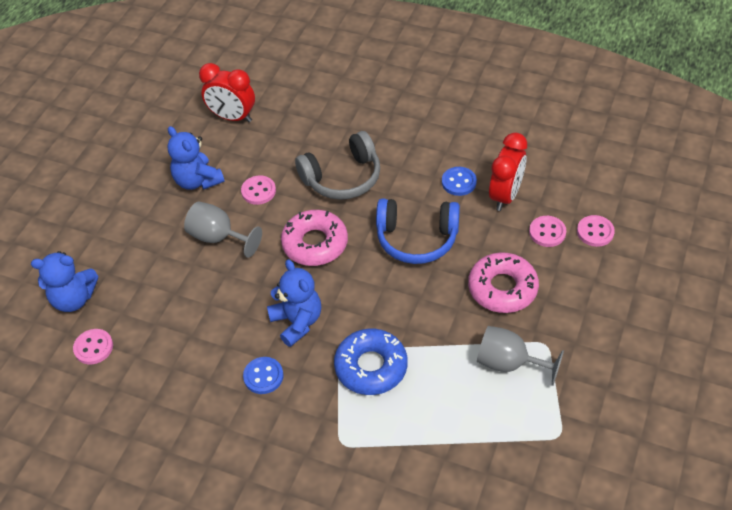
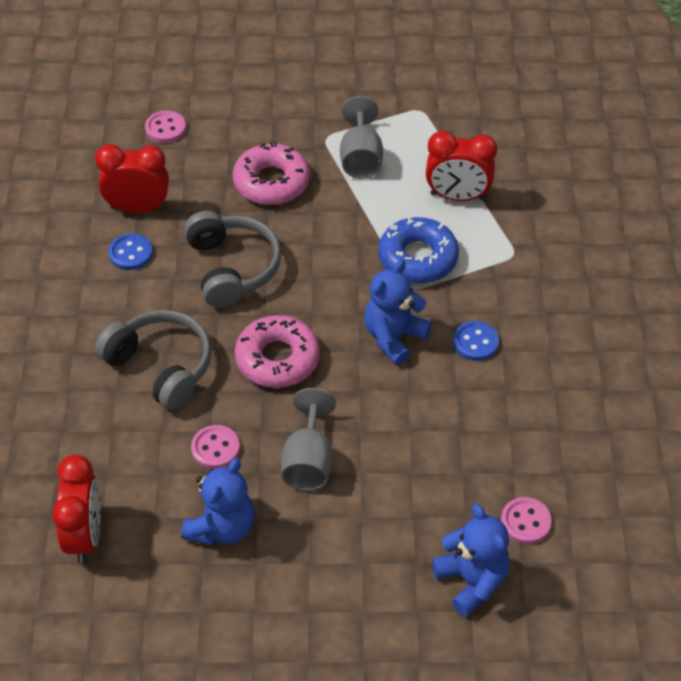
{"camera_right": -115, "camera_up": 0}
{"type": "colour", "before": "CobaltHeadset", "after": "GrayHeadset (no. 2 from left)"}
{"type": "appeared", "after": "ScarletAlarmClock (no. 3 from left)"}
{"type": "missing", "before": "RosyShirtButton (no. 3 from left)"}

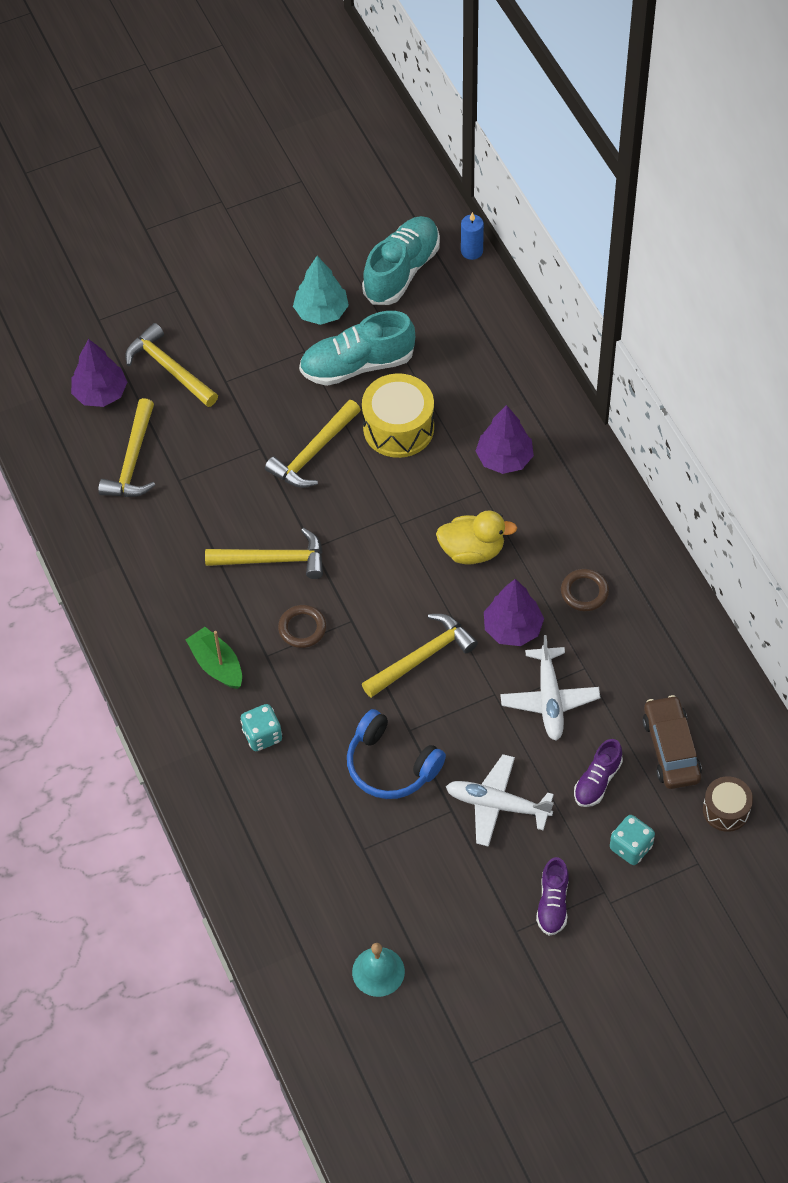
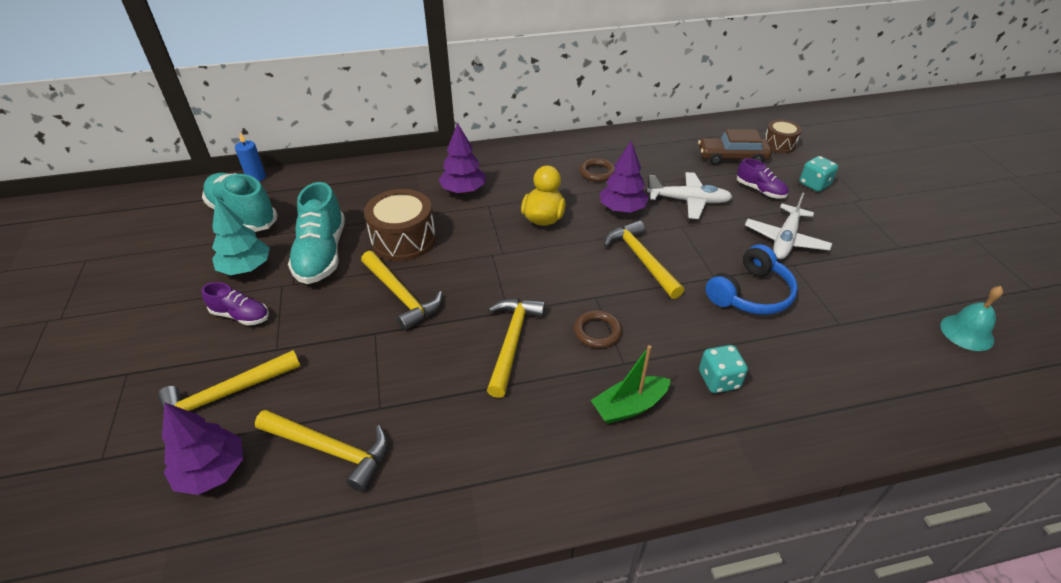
{"camera_right": -80, "camera_up": -15}
{"type": "relocated", "before": "PurpleShoe (no. 1 from left)"}
{"type": "colour", "before": "BrightYellowDrum", "after": "RussetDrum (no. 1 from left)"}

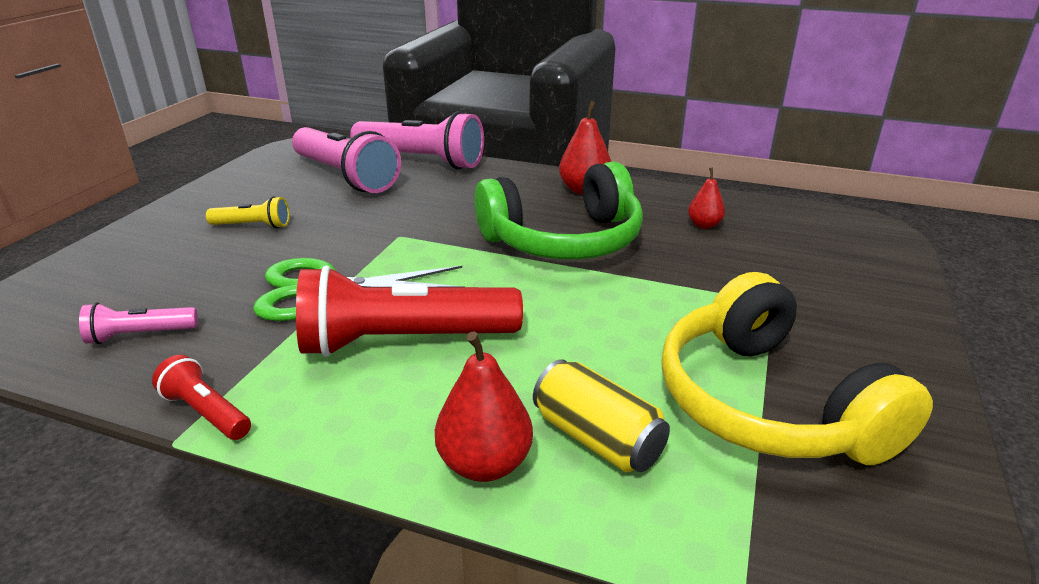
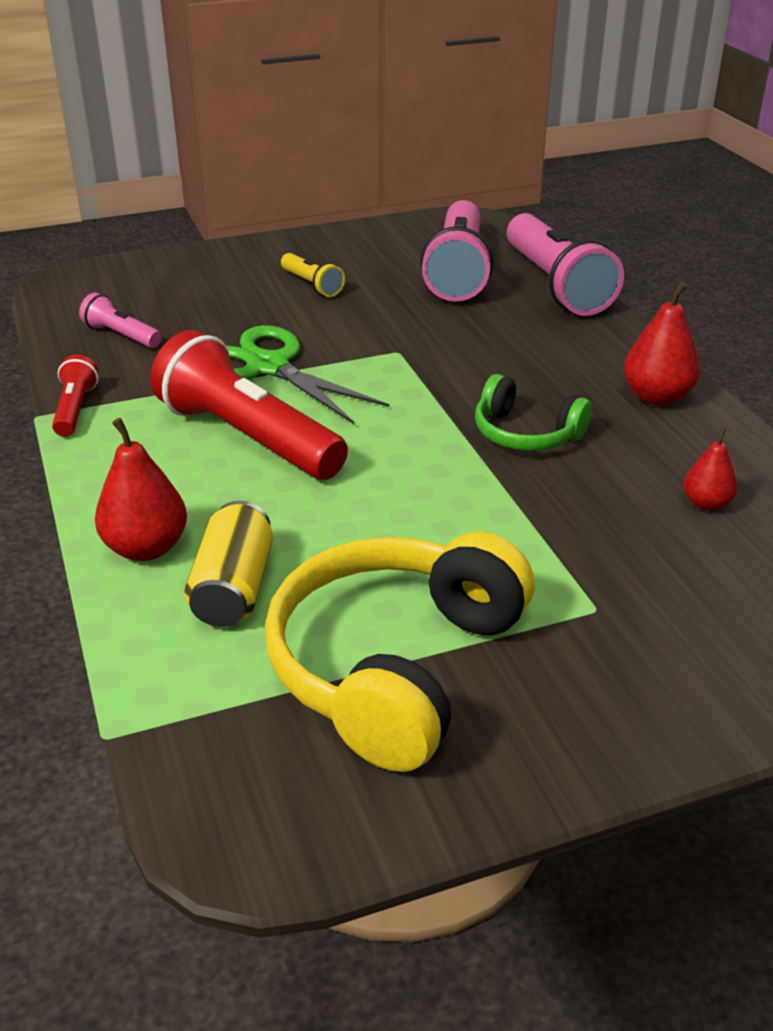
{"camera_right": 50, "camera_up": 5}
{"type": "size", "before": "LeafGreenHeadset", "scale": 0.54}

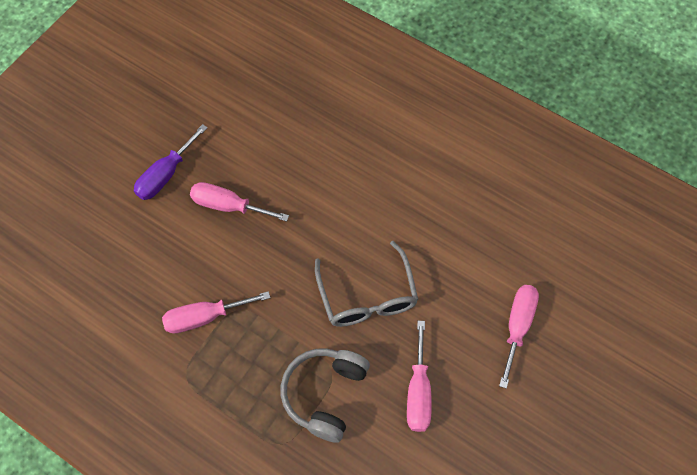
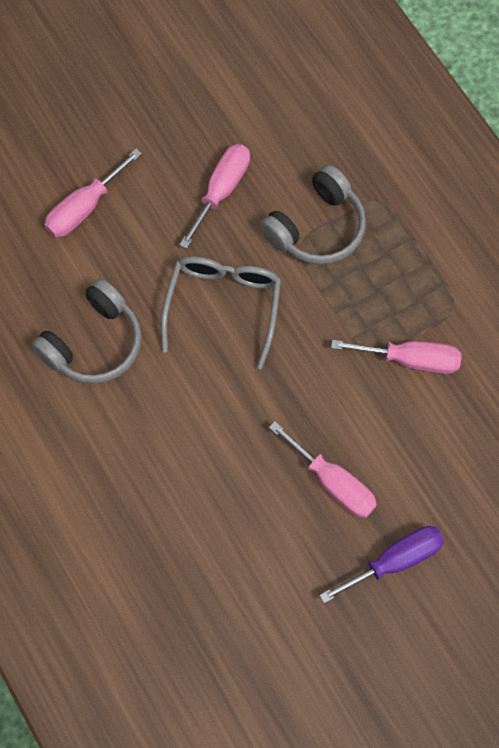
{"camera_right": -155, "camera_up": 5}
{"type": "appeared", "after": "GrayHeadset (no. 1 from left)"}

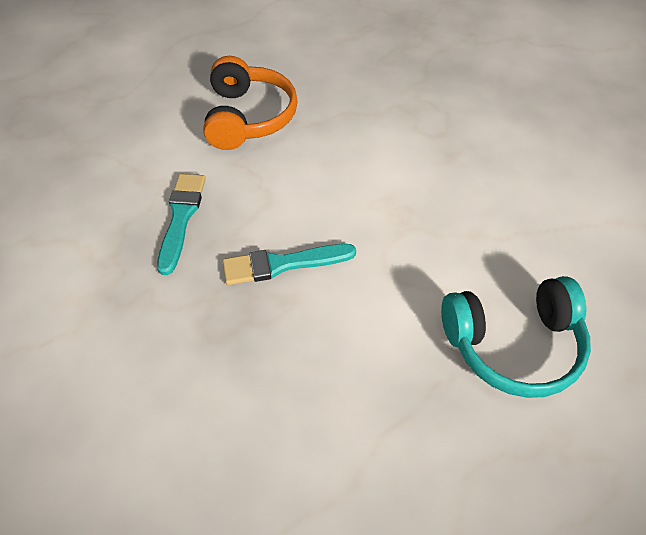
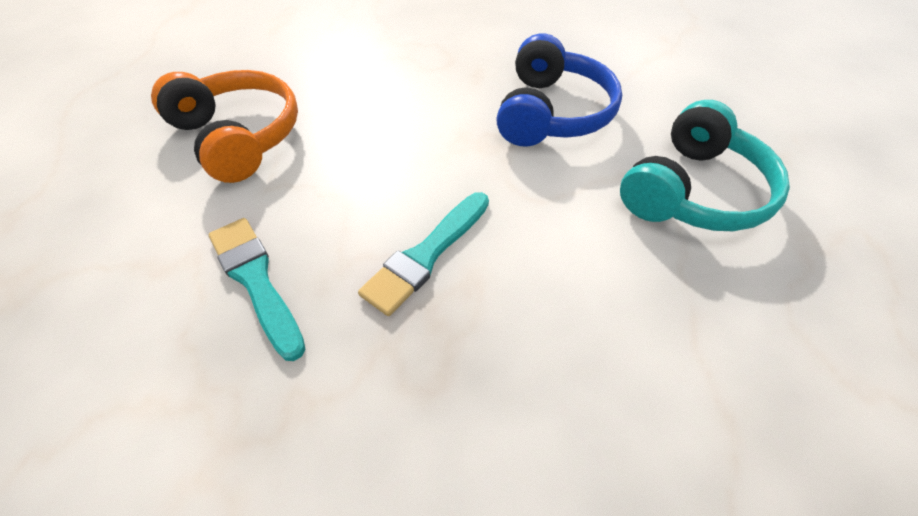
{"camera_right": -40, "camera_up": 0}
{"type": "appeared", "after": "CobaltHeadset"}

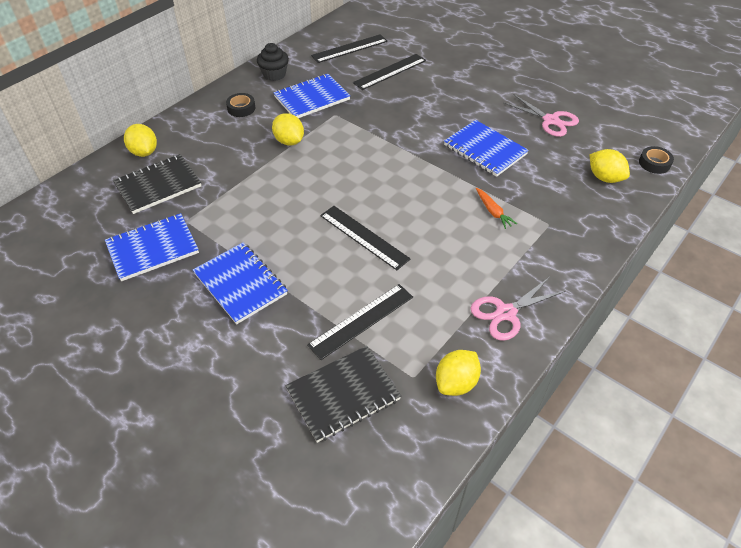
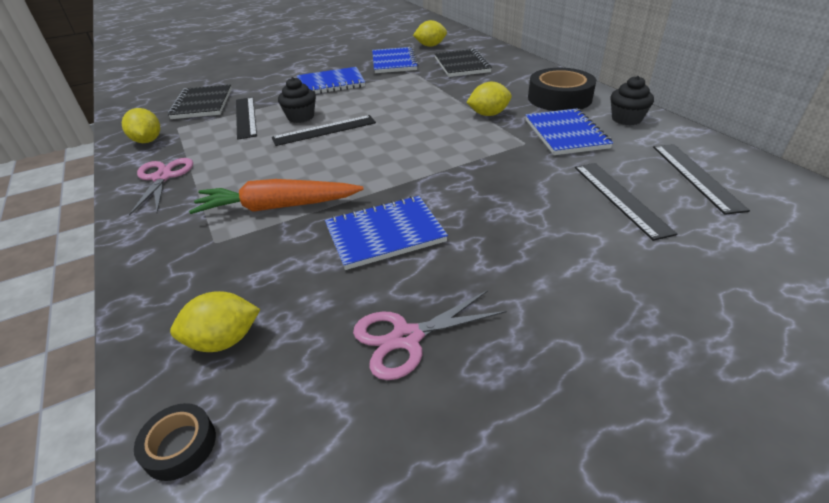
{"camera_right": 115, "camera_up": -10}
{"type": "size", "before": "BrightOrangeToyCarrot", "scale": 2.12}
{"type": "appeared", "after": "EbonyCupcake (no. 1 from left)"}
{"type": "relocated", "before": "BrightYellowCitrusFruit (no. 1 from left in the first image)", "after": "BrightYellowCitrusFruit (no. 3 from left)"}
{"type": "size", "before": "EbonyTape (no. 1 from left in the first image)", "scale": 2.05}

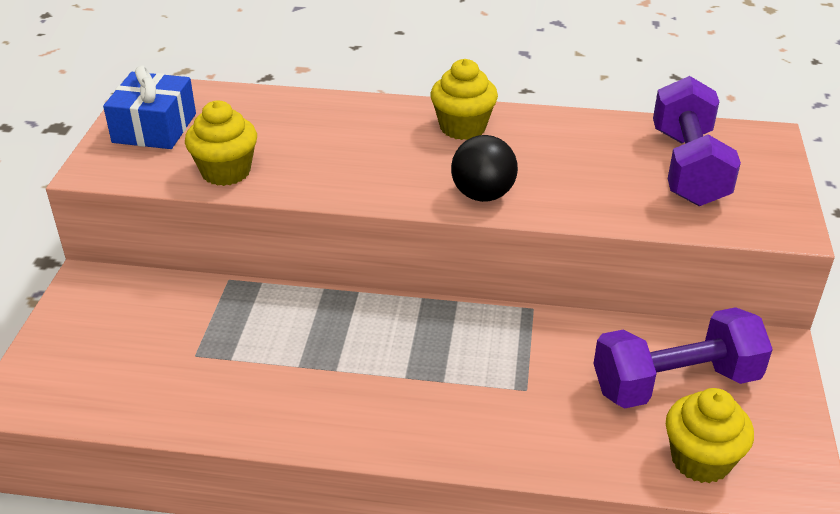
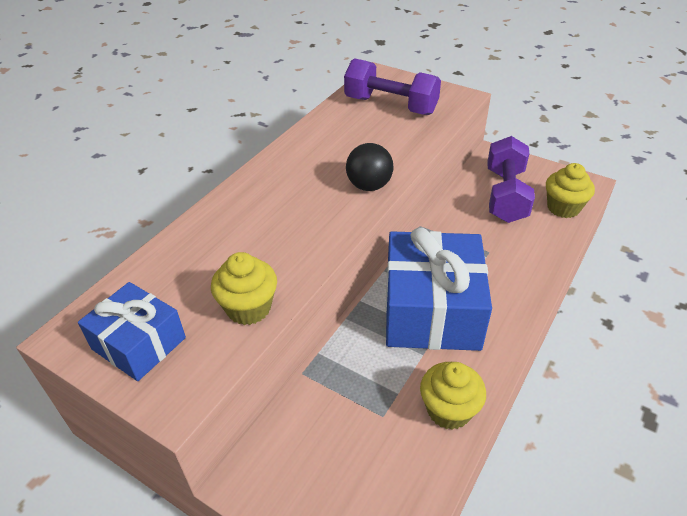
{"camera_right": -65, "camera_up": 5}
{"type": "appeared", "after": "CobaltPresent (no. 2 from left)"}
{"type": "relocated", "before": "BrightYellowCupcake (no. 2 from left)"}

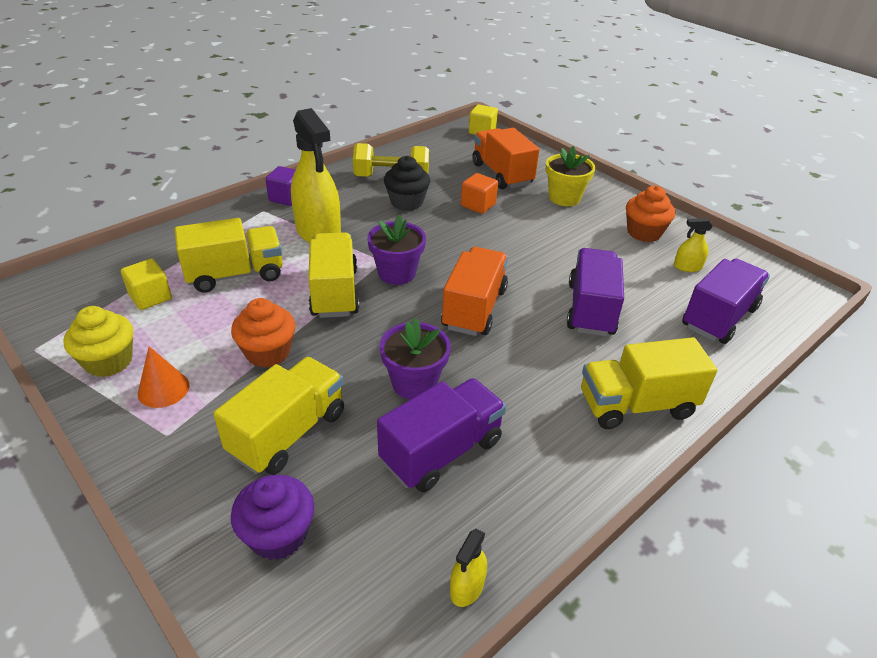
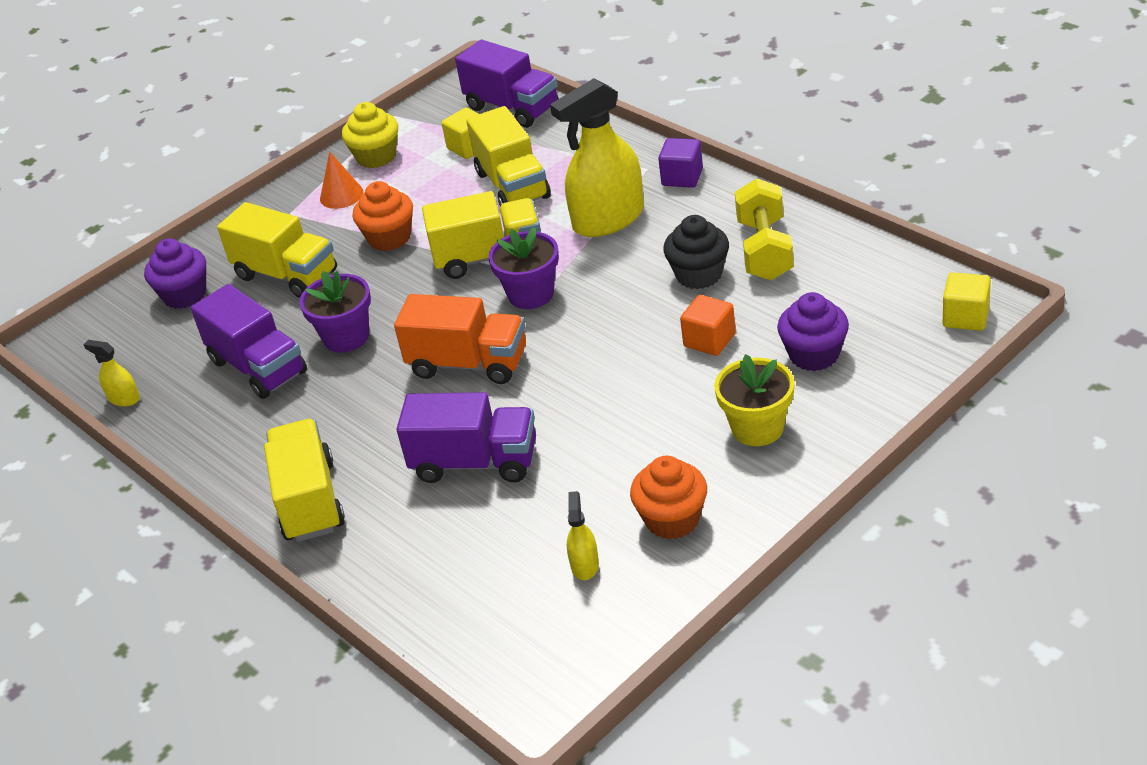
{"camera_right": 95, "camera_up": 0}
{"type": "relocated", "before": "PurpleTruck (no. 3 from left)"}
{"type": "exchanged", "before": "BrightOrangeTruck (no. 2 from left)", "after": "PurpleCupcake (no. 2 from left)"}

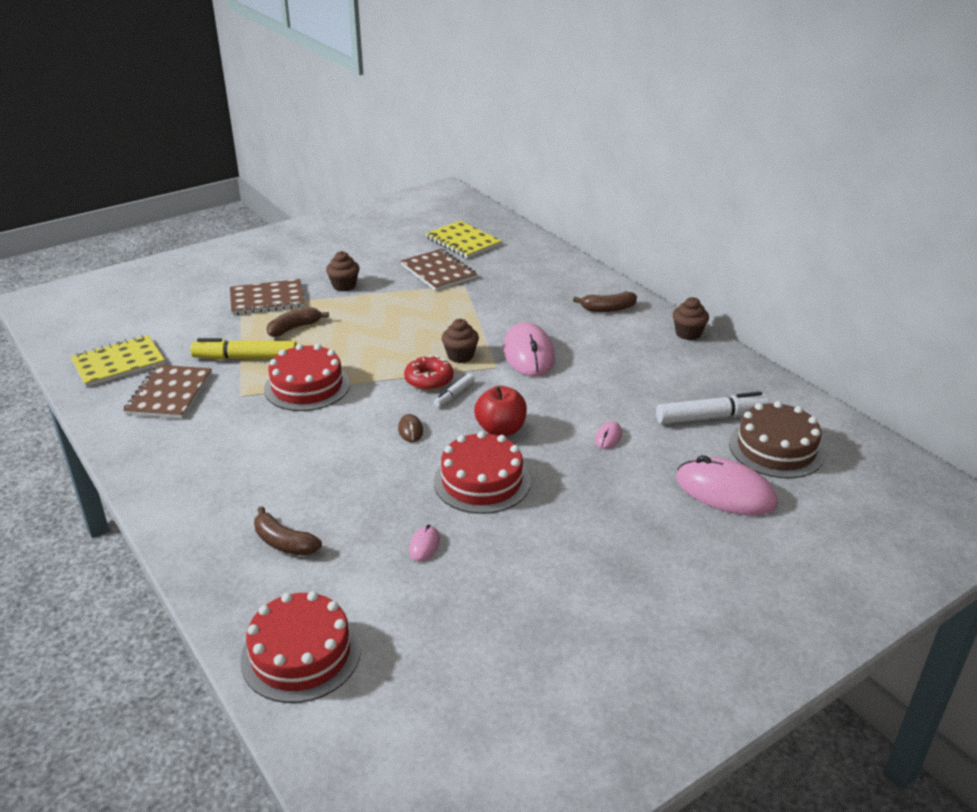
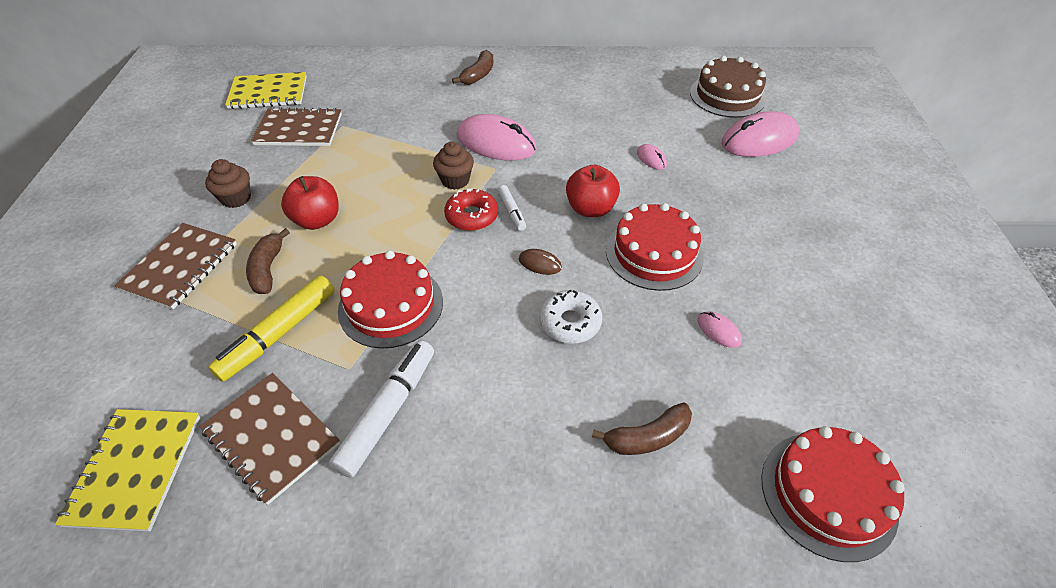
{"camera_right": -55, "camera_up": 15}
{"type": "appeared", "after": "ScarletApple (no. 1 from left)"}
{"type": "relocated", "before": "WhiteMarkerPen (no. 2 from left in the first image)", "after": "WhiteMarkerPen (no. 1 from left)"}
{"type": "appeared", "after": "WhiteDoughnut"}
{"type": "missing", "before": "RussetCupcake (no. 3 from left)"}

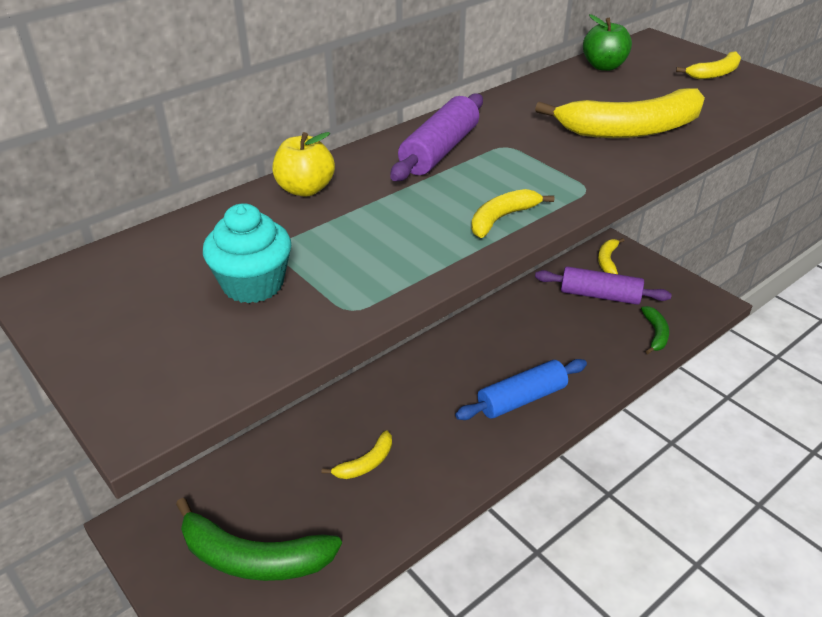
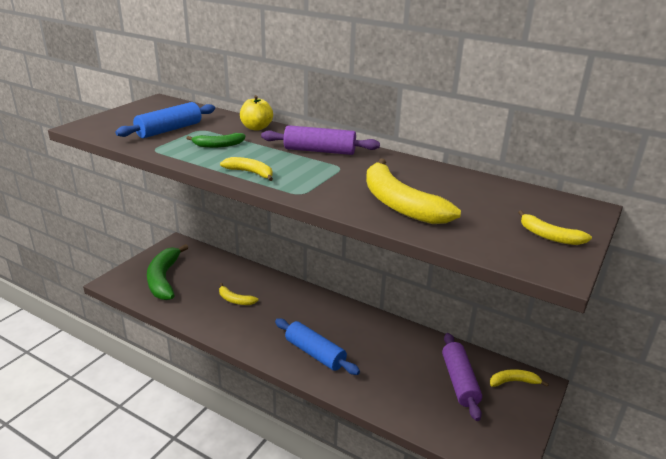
{"camera_right": 70, "camera_up": -10}
{"type": "exchanged", "before": "TurquoiseCupcake", "after": "CobaltDoughRoller (no. 1 from left)"}
{"type": "relocated", "before": "LeafGreenBananaFruit (no. 2 from left)"}
{"type": "missing", "before": "LeafGreenApple"}

